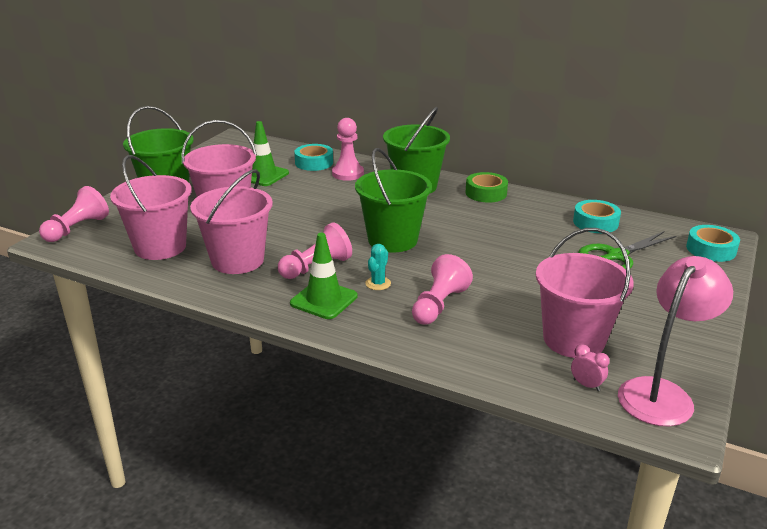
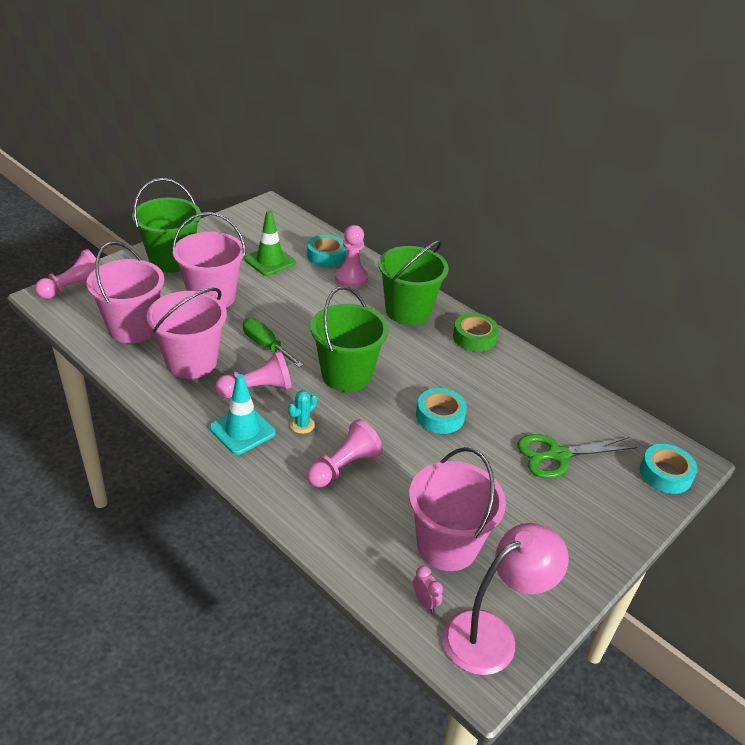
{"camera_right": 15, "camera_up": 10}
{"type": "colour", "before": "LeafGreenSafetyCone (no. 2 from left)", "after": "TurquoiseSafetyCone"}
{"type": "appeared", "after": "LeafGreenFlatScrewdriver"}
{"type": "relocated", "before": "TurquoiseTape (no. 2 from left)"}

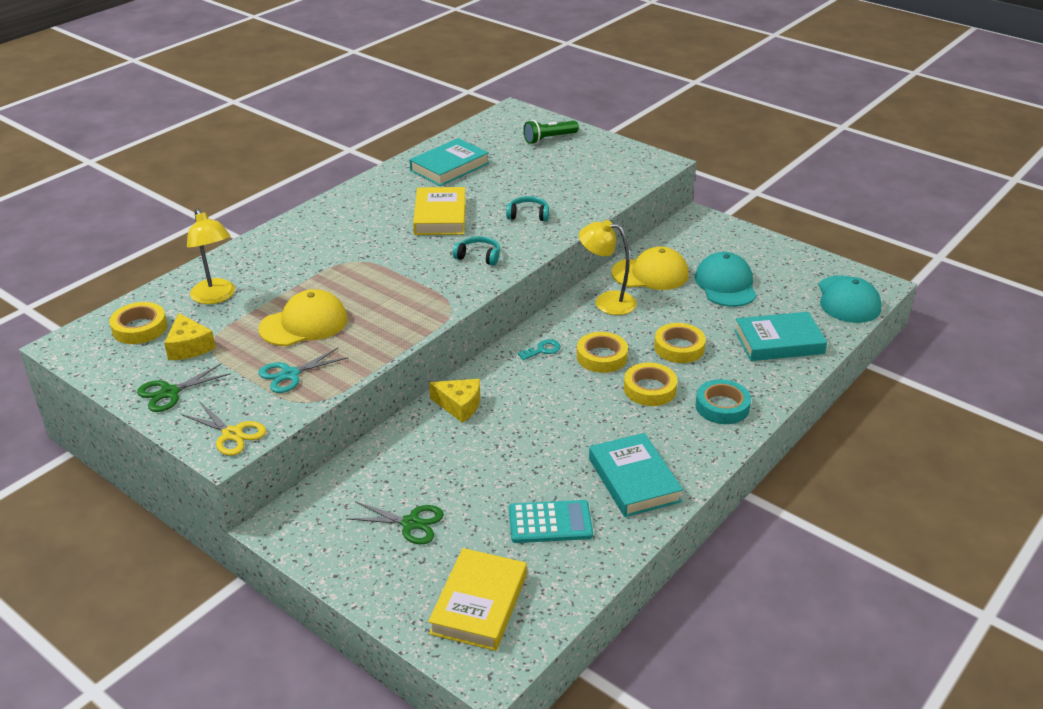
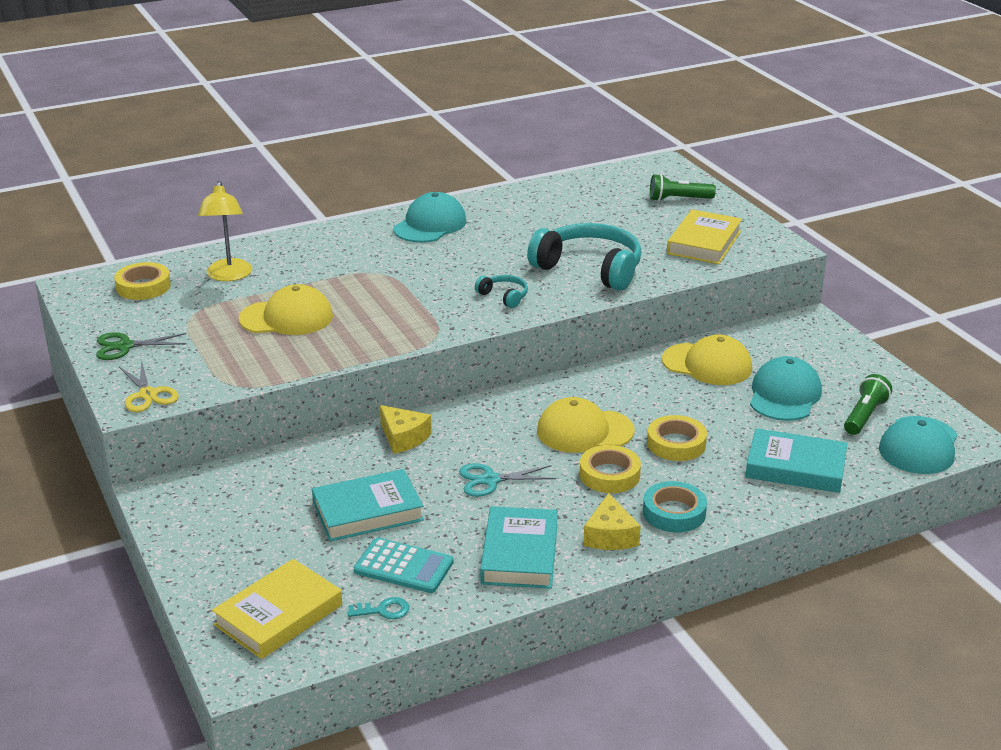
{"camera_right": 25, "camera_up": -5}
{"type": "relocated", "before": "TurquoiseHardcover (no. 1 from left)"}
{"type": "relocated", "before": "TurquoiseLatchkey"}
{"type": "appeared", "after": "TurquoiseCap (no. 1 from left)"}
{"type": "relocated", "before": "TurquoiseScissors"}
{"type": "size", "before": "TurquoiseHeadset (no. 2 from left)", "scale": 2.2}
{"type": "exchanged", "before": "BrightYellowTape (no. 2 from left)", "after": "BrightYellowCap (no. 2 from left)"}
{"type": "relocated", "before": "BrightYellowPieceOfCheese (no. 1 from left in the first image)", "after": "BrightYellowPieceOfCheese (no. 2 from left)"}
{"type": "relocated", "before": "BrightYellowHardcover (no. 1 from left in the first image)", "after": "BrightYellowHardcover (no. 2 from left)"}
{"type": "appeared", "after": "LeafGreenFlashlight (no. 2 from left)"}
{"type": "missing", "before": "LeafGreenScissors (no. 2 from left)"}
{"type": "missing", "before": "BrightYellowReadingLamp (no. 2 from left)"}

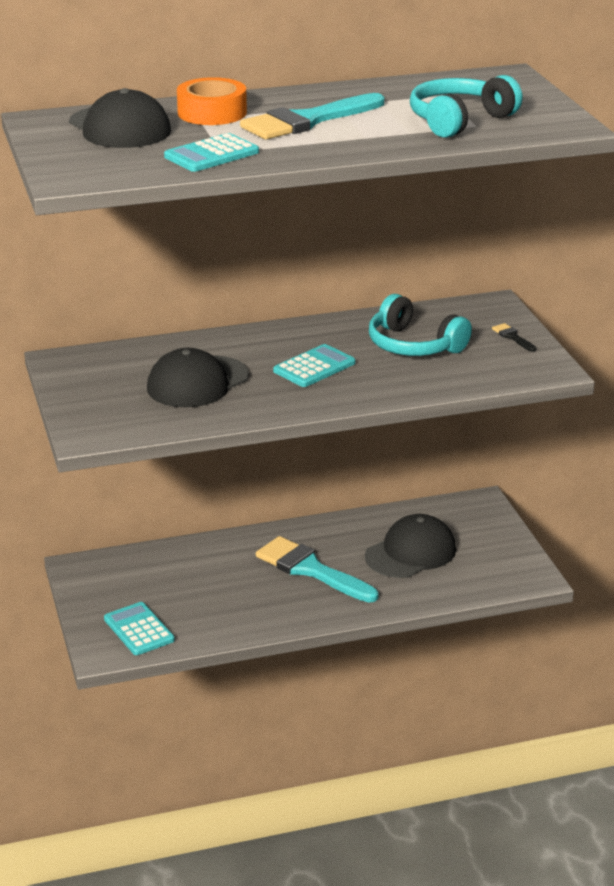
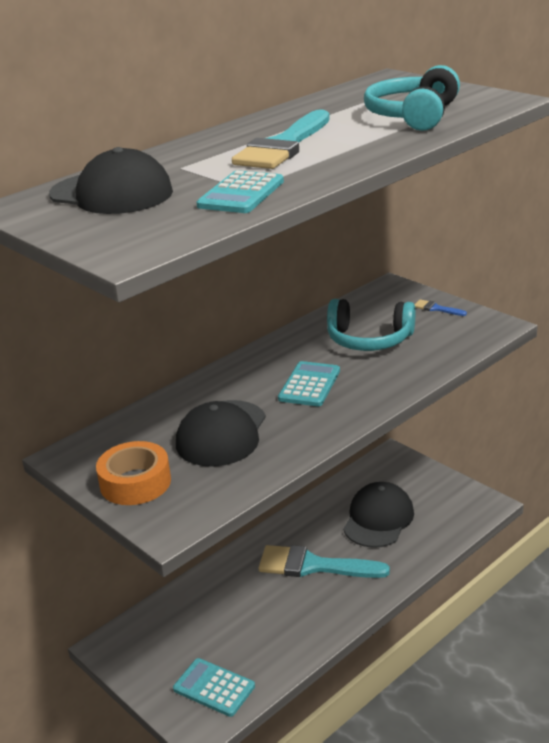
{"camera_right": -25, "camera_up": 0}
{"type": "relocated", "before": "BrightOrangeTape"}
{"type": "colour", "before": "EbonyPaintbrush", "after": "CobaltPaintbrush"}

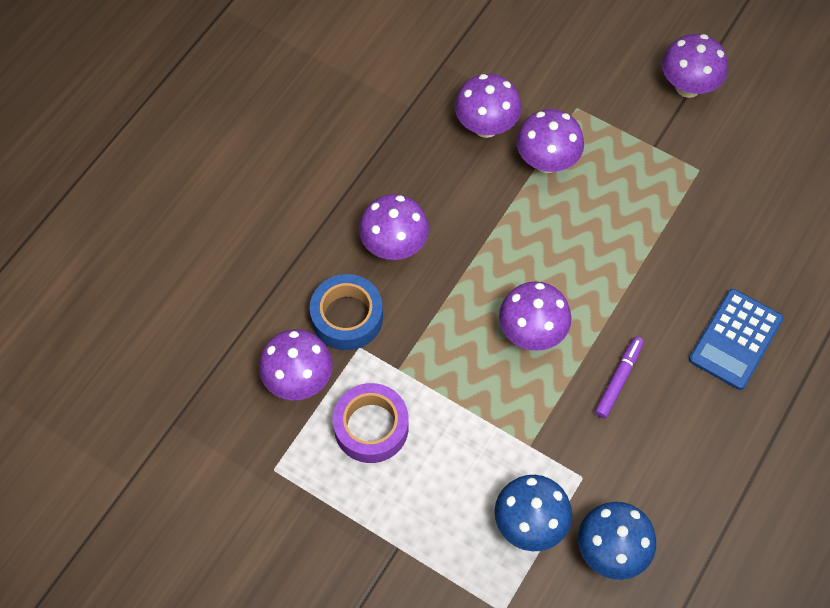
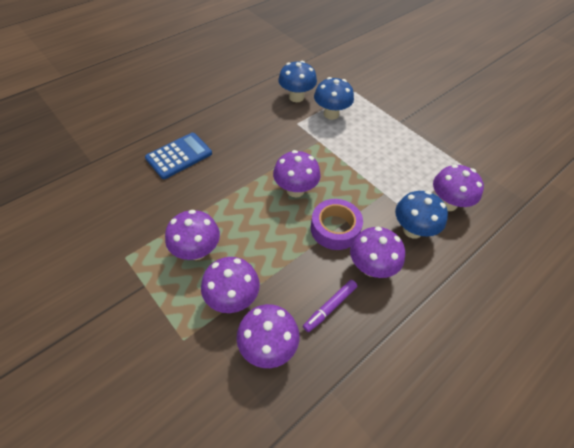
{"camera_right": -165, "camera_up": -10}
{"type": "relocated", "before": "PurpleMushroom (no. 6 from left in the first image)", "after": "PurpleMushroom (no. 1 from left)"}
{"type": "relocated", "before": "PurpleMarkerPen"}
{"type": "relocated", "before": "PurpleTape"}
{"type": "exchanged", "before": "CobaltTape", "after": "CobaltMushroom (no. 3 from left)"}

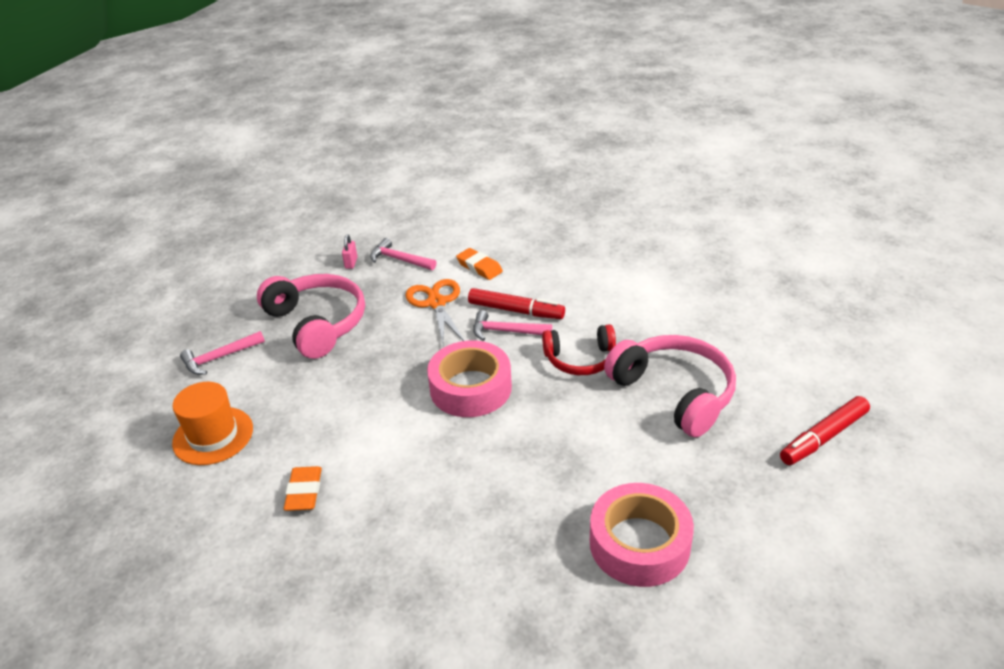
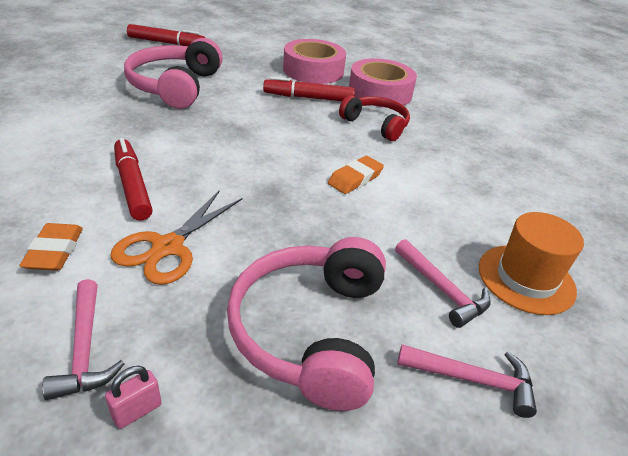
{"camera_right": -140, "camera_up": 0}
{"type": "appeared", "after": "ScarletMarkerPen (no. 3 from left)"}
{"type": "relocated", "before": "BrightOrangeGumEraser (no. 1 from left in the first image)", "after": "BrightOrangeGumEraser (no. 2 from left)"}
{"type": "relocated", "before": "ScarletHeadset"}
{"type": "relocated", "before": "RosyTape (no. 1 from left in the first image)", "after": "RosyTape (no. 2 from left)"}
{"type": "relocated", "before": "RosyCarpenter'sHammer (no. 3 from left in the first image)", "after": "RosyCarpenter'sHammer (no. 2 from left)"}

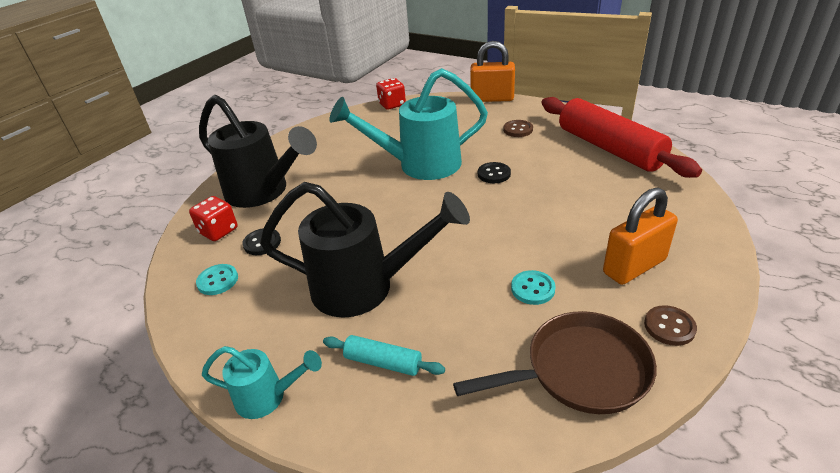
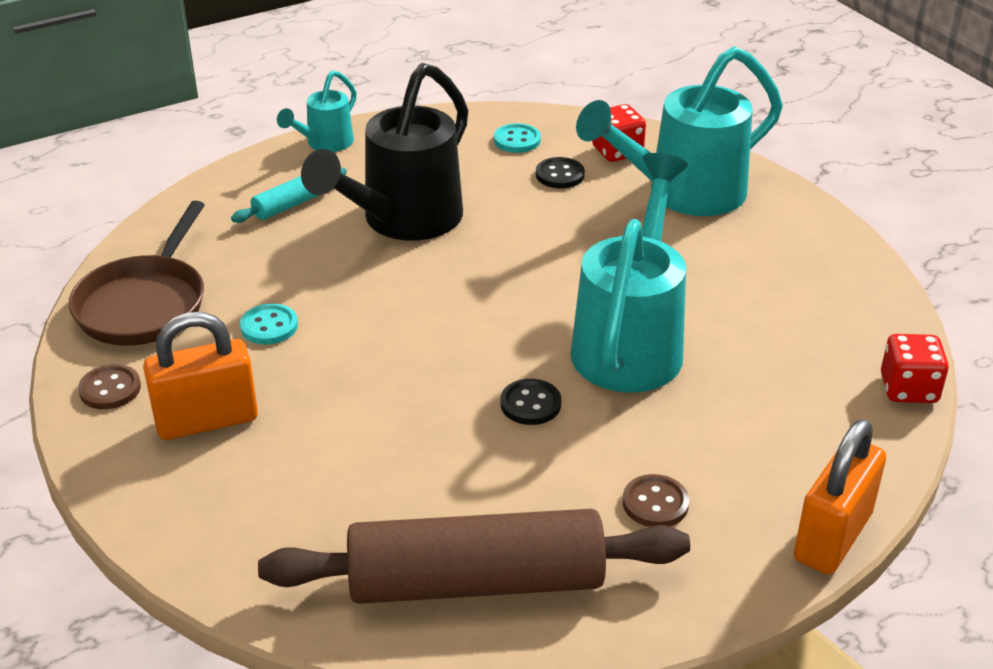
{"camera_right": 115, "camera_up": 0}
{"type": "spun", "before": "BrightOrangeSmallLock (no. 2 from left in the first image)", "turn": 75}
{"type": "colour", "before": "ScarletDoughRoller", "after": "RussetDoughRoller"}
{"type": "colour", "before": "EbonyWateringPot (no. 1 from left)", "after": "TurquoiseWateringPot (no. 3 from left)"}

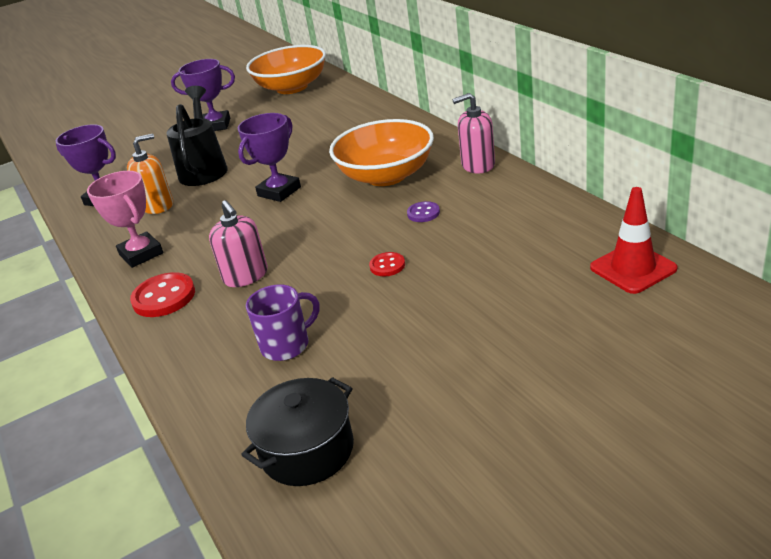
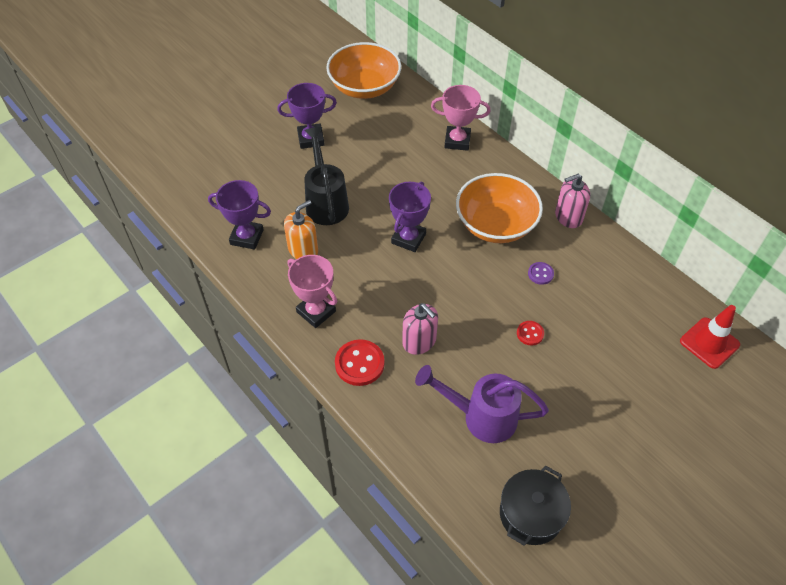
{"camera_right": -15, "camera_up": 20}
{"type": "exchanged", "before": "PurpleCoffeeMug", "after": "PurpleWateringPot"}
{"type": "appeared", "after": "RosyPrizeCup (no. 2 from left)"}

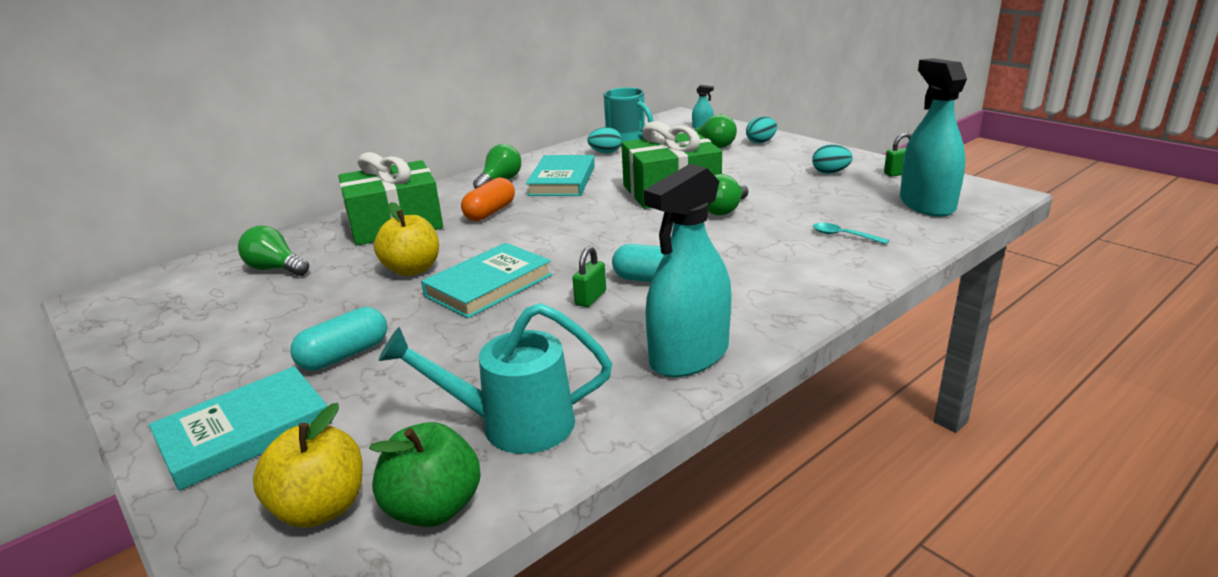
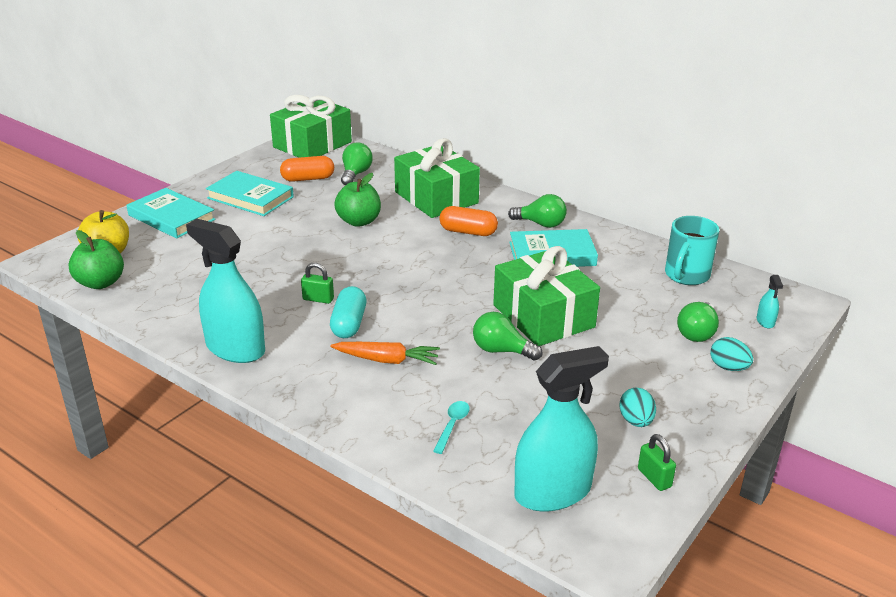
{"camera_right": 75, "camera_up": 5}
{"type": "relocated", "before": "TurquoiseHardcover (no. 2 from left)"}
{"type": "appeared", "after": "LeafGreenPresent (no. 1 from left)"}
{"type": "appeared", "after": "BrightOrangePill (no. 1 from left)"}
{"type": "appeared", "after": "BrightOrangeToyCarrot"}
{"type": "colour", "before": "BrightYellowApple (no. 2 from left)", "after": "LeafGreenApple (no. 2 from left)"}
{"type": "missing", "before": "TurquoisePill (no. 1 from left)"}
{"type": "missing", "before": "TurquoiseWateringPot"}
{"type": "missing", "before": "TurquoiseEgg (no. 1 from left)"}

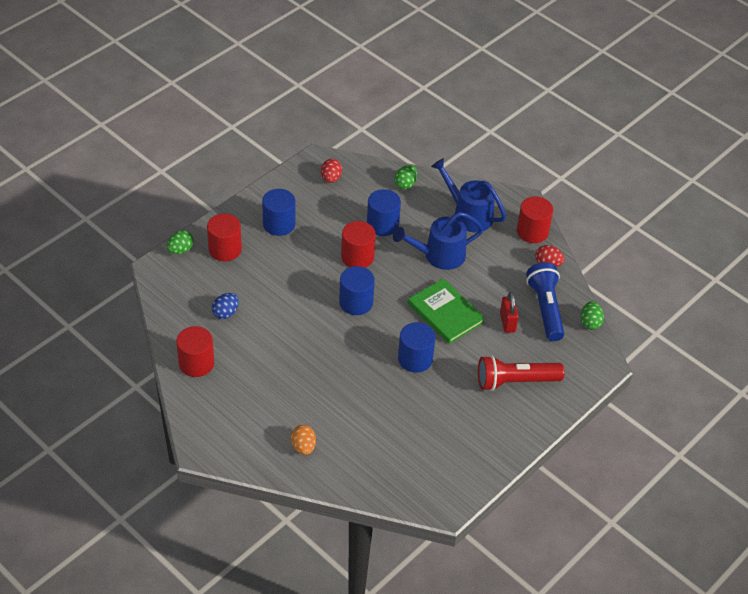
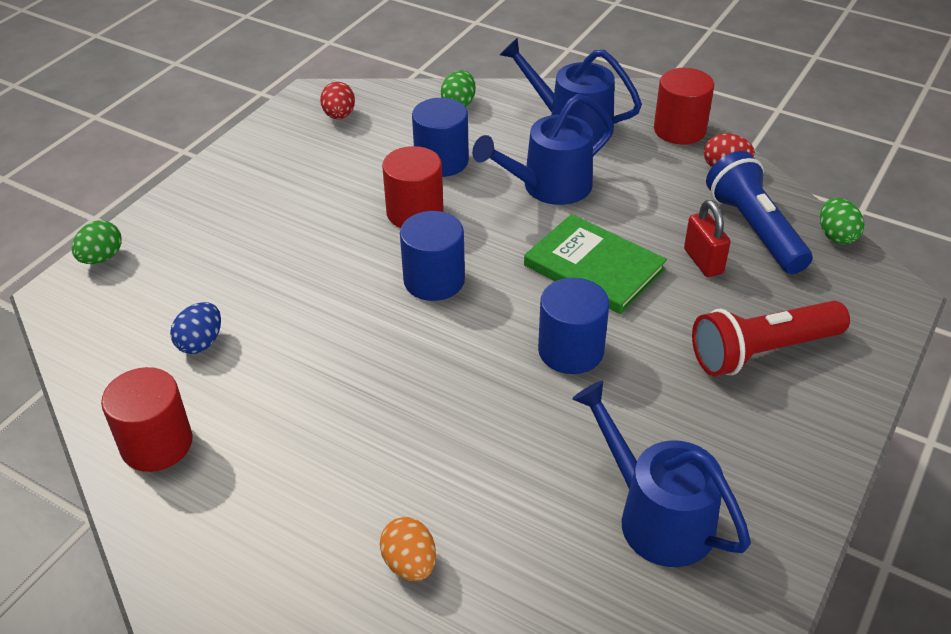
{"camera_right": -10, "camera_up": -5}
{"type": "appeared", "after": "CobaltWateringPot (no. 3 from left)"}
{"type": "missing", "before": "ScarletCylinderShape (no. 2 from left)"}
{"type": "missing", "before": "CobaltCylinderShape (no. 1 from left)"}

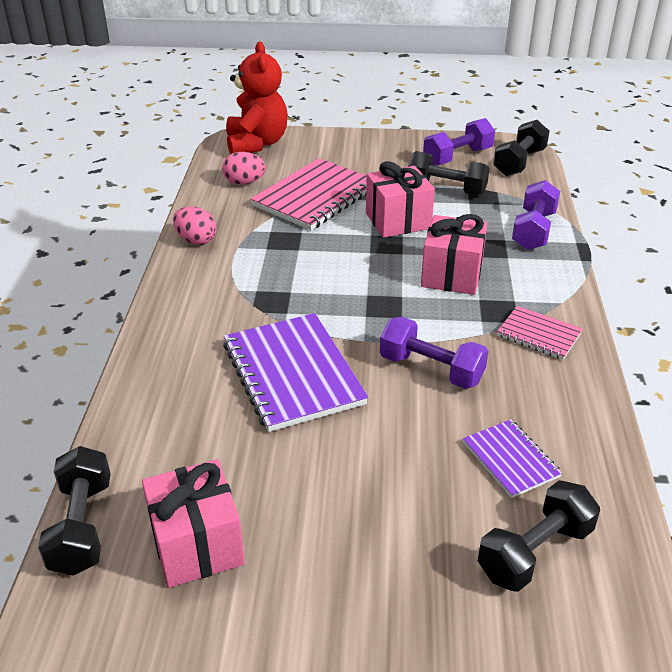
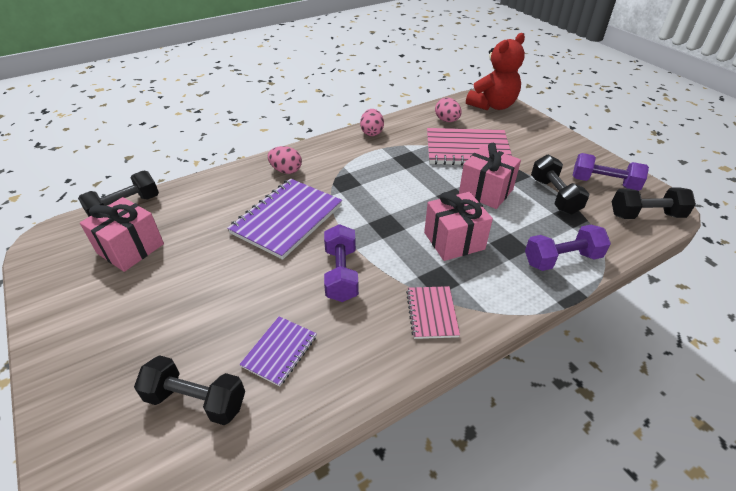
{"camera_right": 55, "camera_up": 5}
{"type": "appeared", "after": "RosyEgg (no. 1 from left)"}

